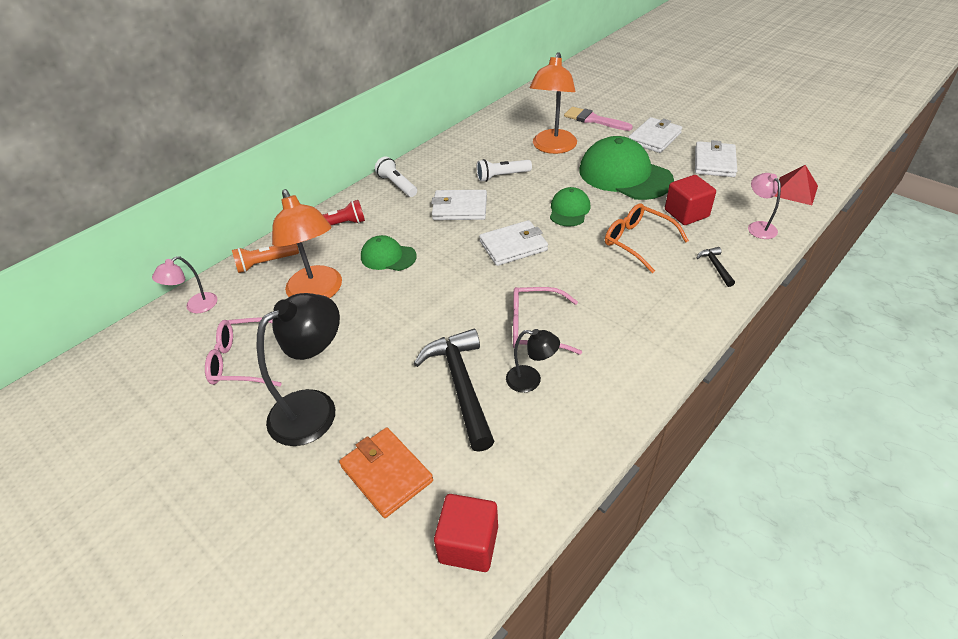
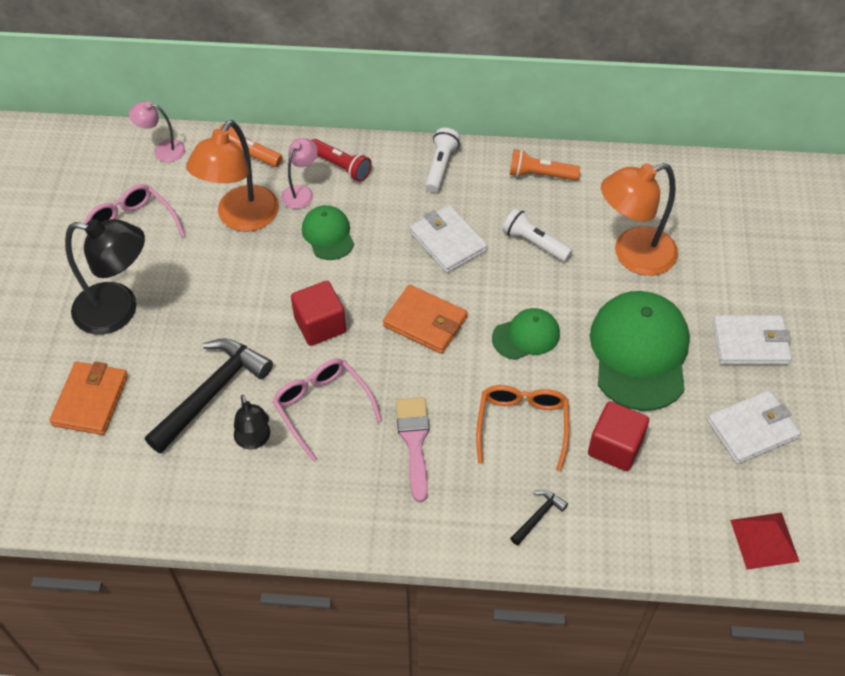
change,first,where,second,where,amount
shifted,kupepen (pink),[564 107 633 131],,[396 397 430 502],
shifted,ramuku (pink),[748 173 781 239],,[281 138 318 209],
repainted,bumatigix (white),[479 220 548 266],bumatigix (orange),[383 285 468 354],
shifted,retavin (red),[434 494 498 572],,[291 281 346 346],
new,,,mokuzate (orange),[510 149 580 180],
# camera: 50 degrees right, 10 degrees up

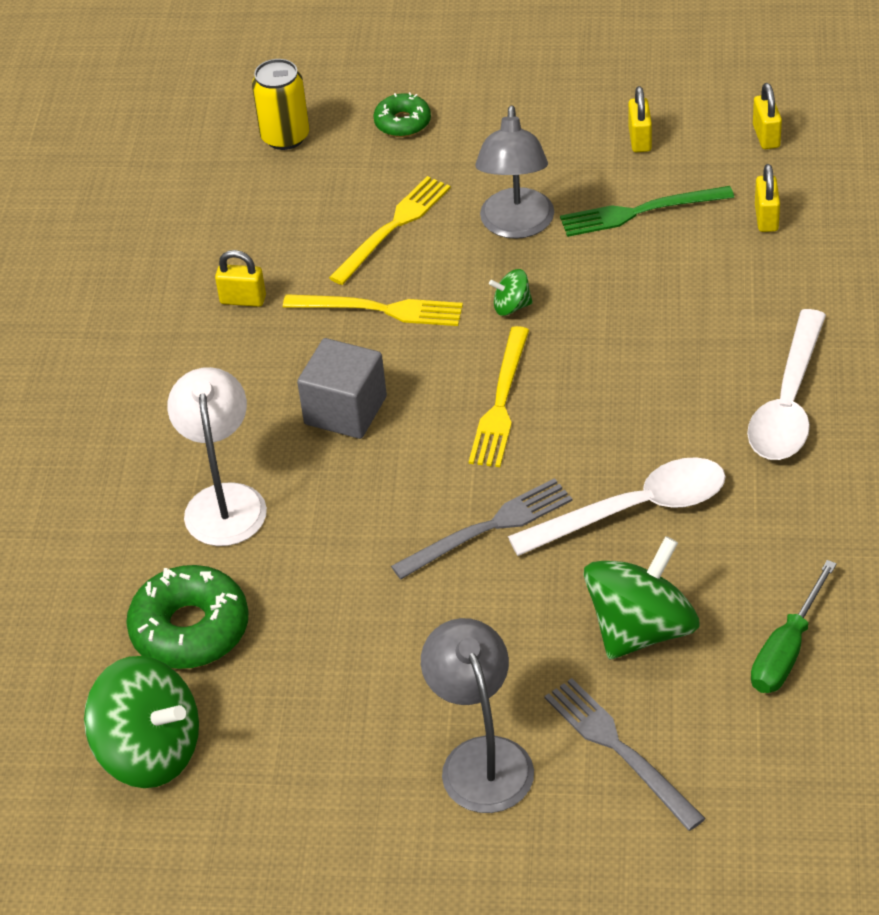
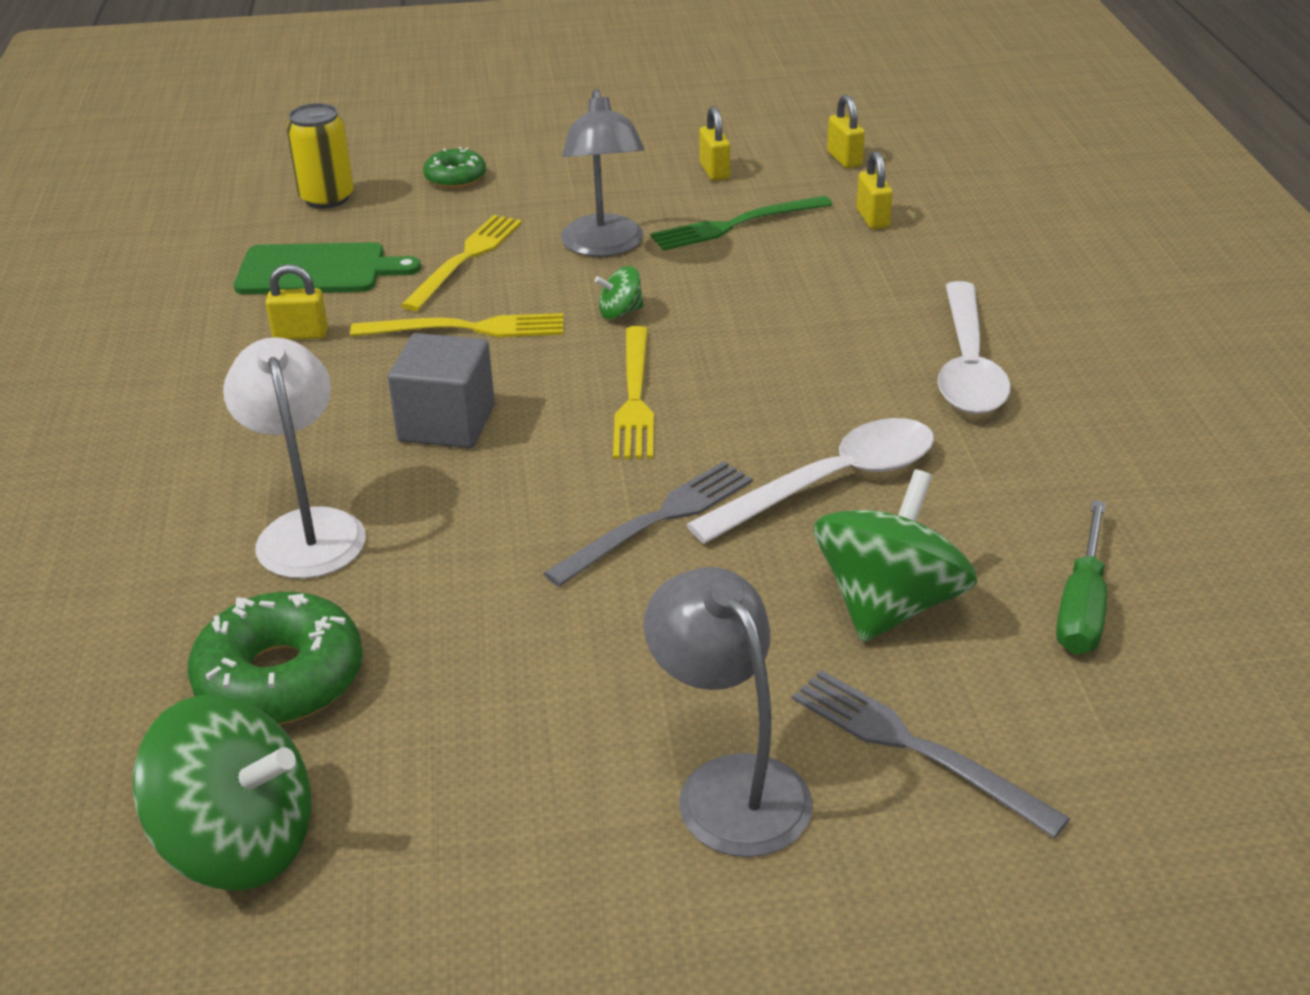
change,first,where,second,where,amount
new,,,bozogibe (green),[234 242 421 294],
# camera: 15 degrees left, 10 degrees down

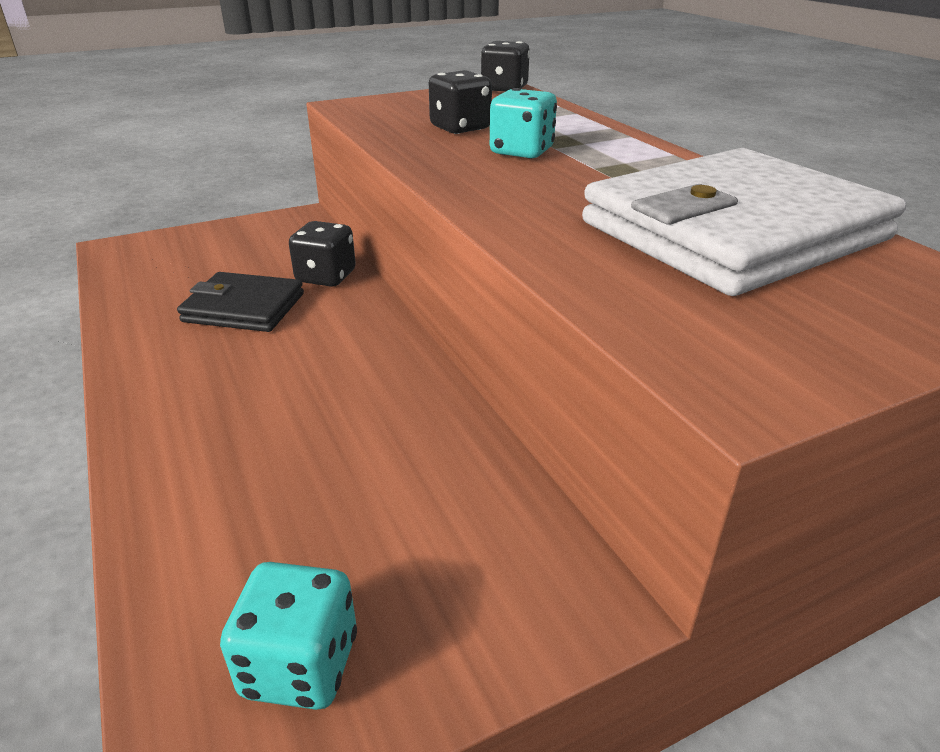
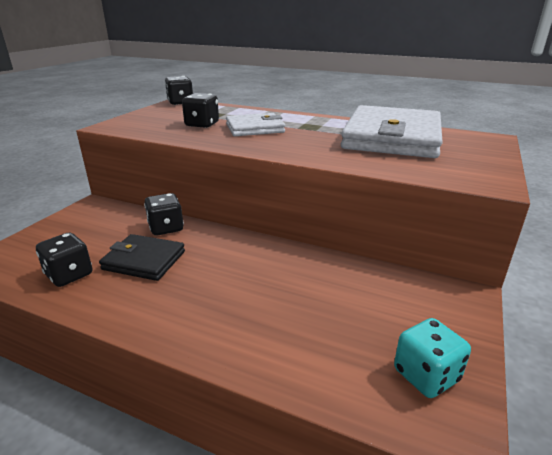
change,first,where,second,where,amount
swapped,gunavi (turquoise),[490 88 557 159],bumatigix (white),[226 113 285 136],
rotated,bumatigix (black),[177 272 304 332],,[99 234 185 281],45 degrees clockwise
new,,,gunavi (black),[36 232 92 287],
# camera: 40 degrees left, 5 degrees down

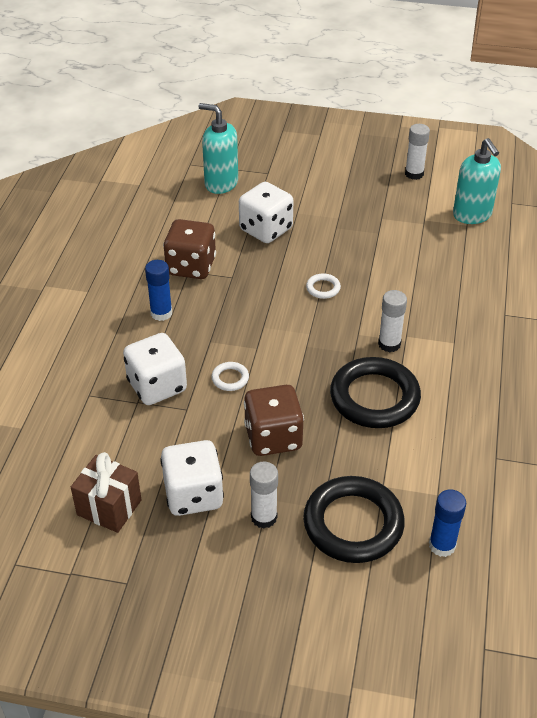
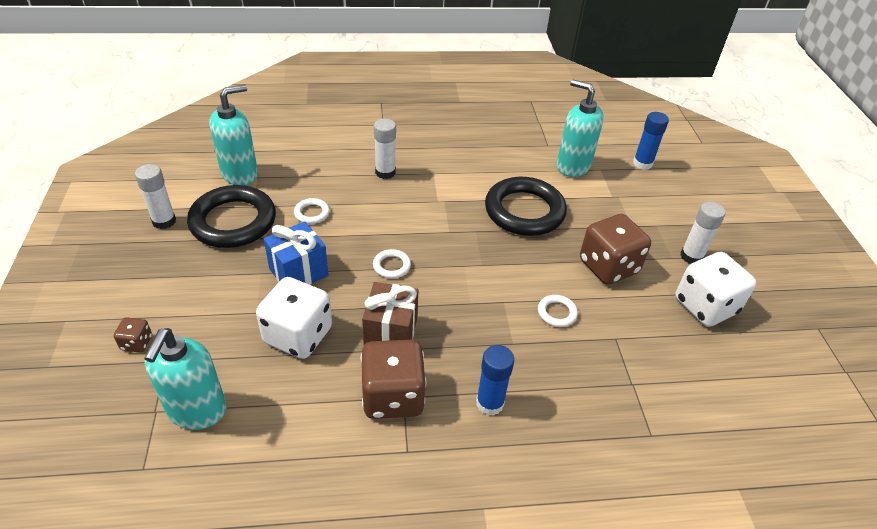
change,first,where,second,where,amount
shifted,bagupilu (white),[378 290 407 352],,[374 119 396 179],
gone,gunavi (white),[123 333 187 405],,,
shifted,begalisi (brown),[71 452 142 533],,[362 282 418 345],
shifted,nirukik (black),[303 476 405 563],,[187 185 276 248],
new,,,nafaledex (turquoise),[557 79 604 177],
new,,,nirukik (white),[294 198 330 224],
new,,,begalisi (blue),[264 221 328 285],
new,,,gunavi (brown),[114 317 152 353],
# camera: 110 degrees left, 0 degrees up

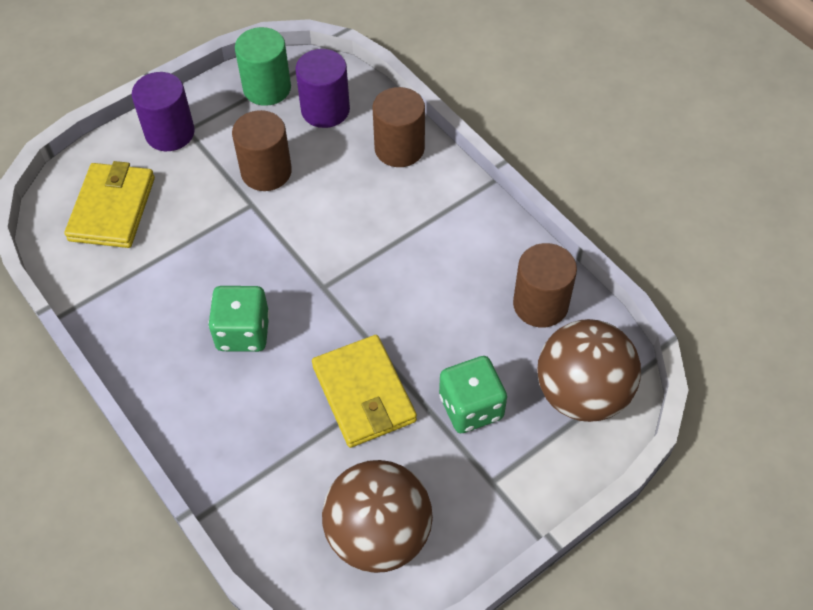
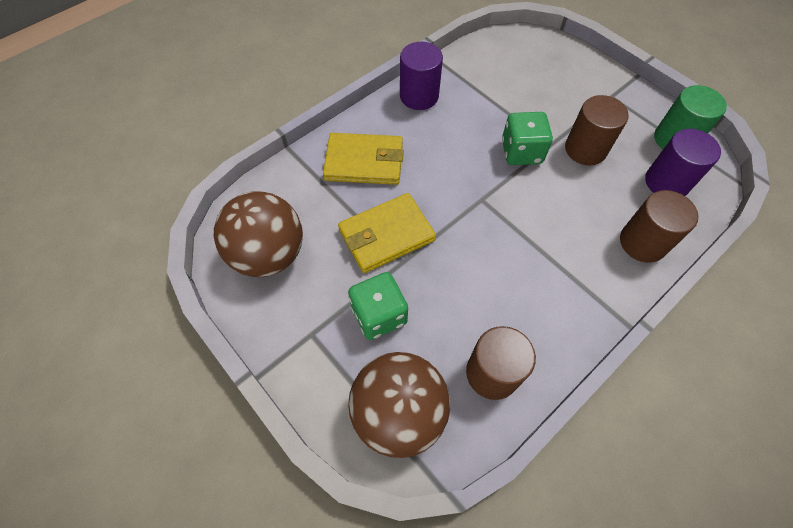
change,first,where,second,where,amount
shifted,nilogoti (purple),[132 72 195 151],,[400 42 443 110],
shifted,bumatigix (yellow),[64 161 155 248],,[323 133 404 185],
shifted,gunavi (green),[208 286 270 352],,[502 112 553 165],
# camera: 85 degrees right, 5 degrees up

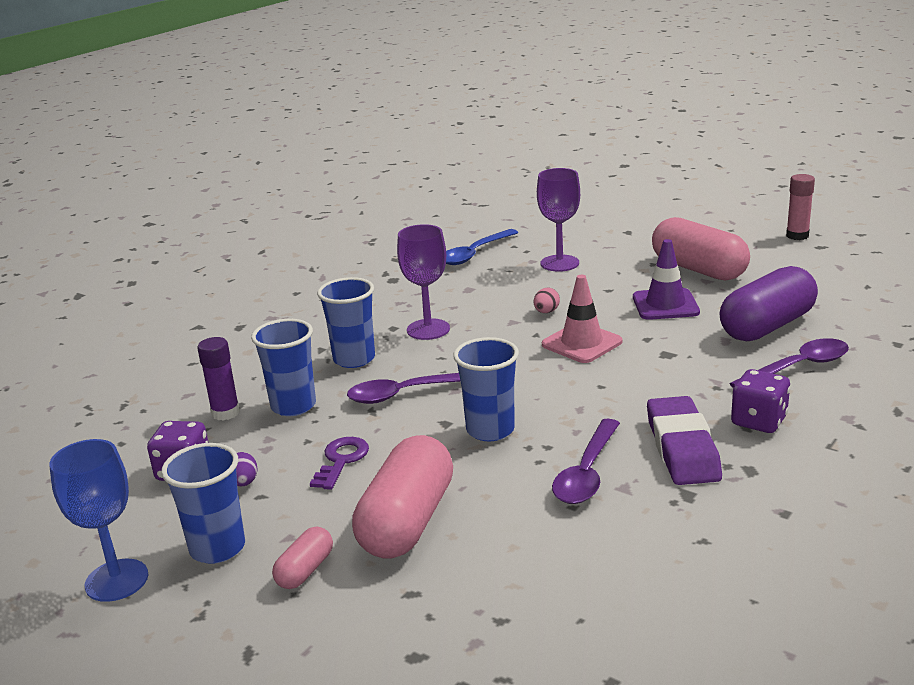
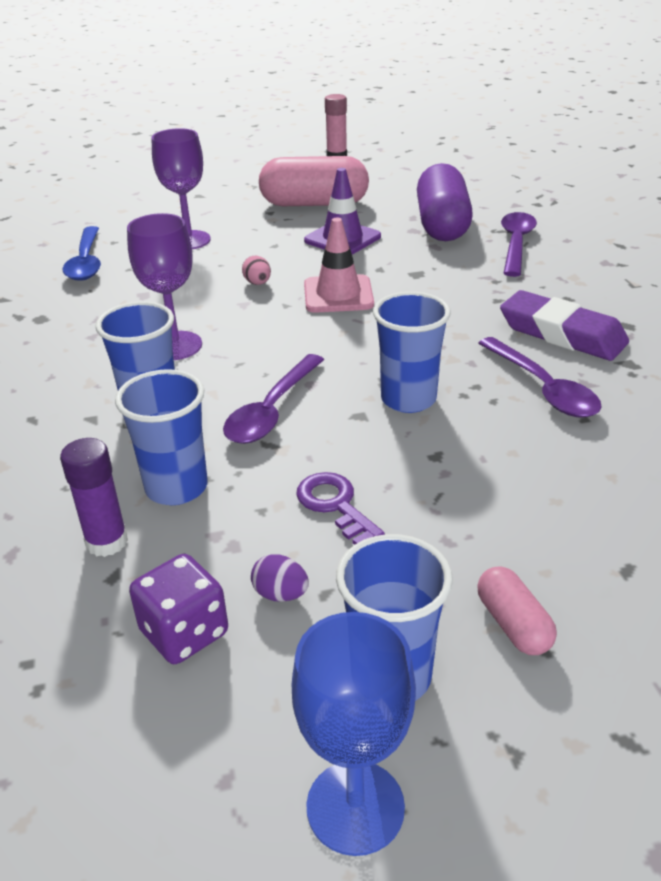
change,first,where,second,where,amount
gone,gunavi (purple),[731 369 790 433],,,
gone,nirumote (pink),[352 435 453 559],,,
# camera: 50 degrees left, 10 degrees up

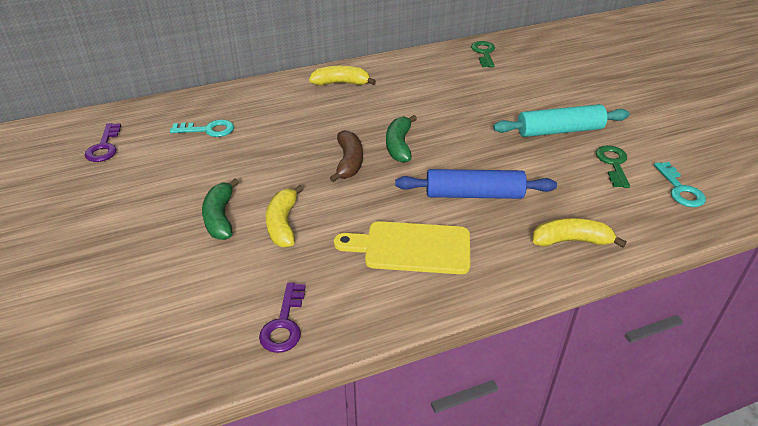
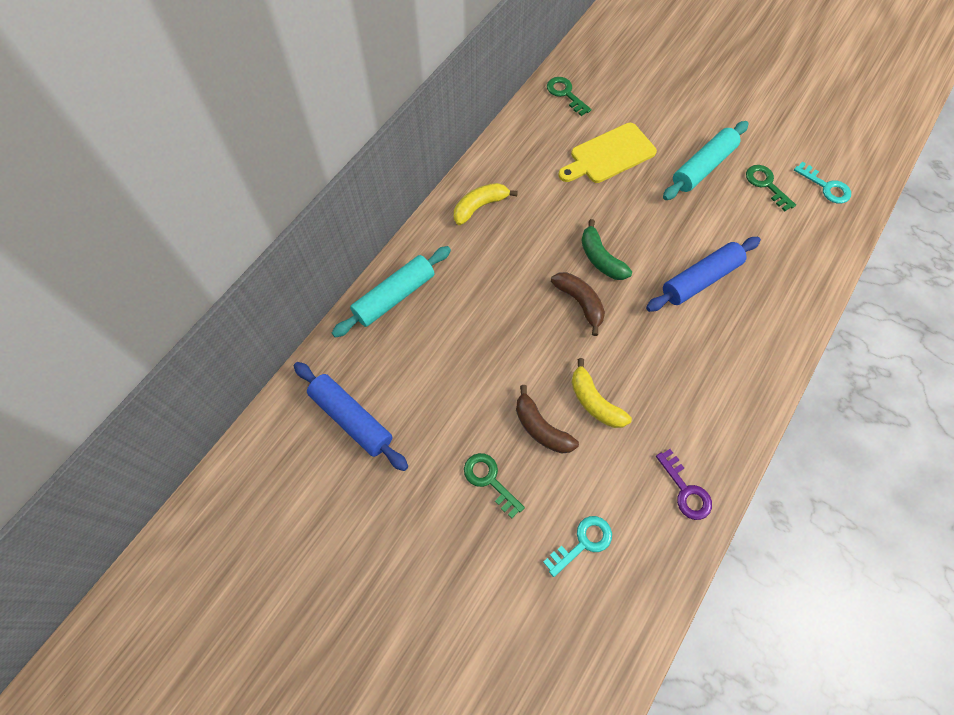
change,first,where,second,where,amount
shifted,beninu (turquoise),[170 120 234 137],,[543 516 612 577],
swapped,beninu (purple),[85 123 121 162],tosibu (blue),[294 362 408 471],
repainted,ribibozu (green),[202 178 239 240],ribibozu (brown),[516 385 579 454],
gone,ribibozu (yellow),[533 218 627 247],,,
shifted,bozogibe (yellow),[334 221 470 274],,[559 123 657 183],
new,,,tosibu (turquoise),[332 246 451 338],
new,,,beninu (green),[464 453 525 518],
# camera: 35 degrees left, 25 degrees up

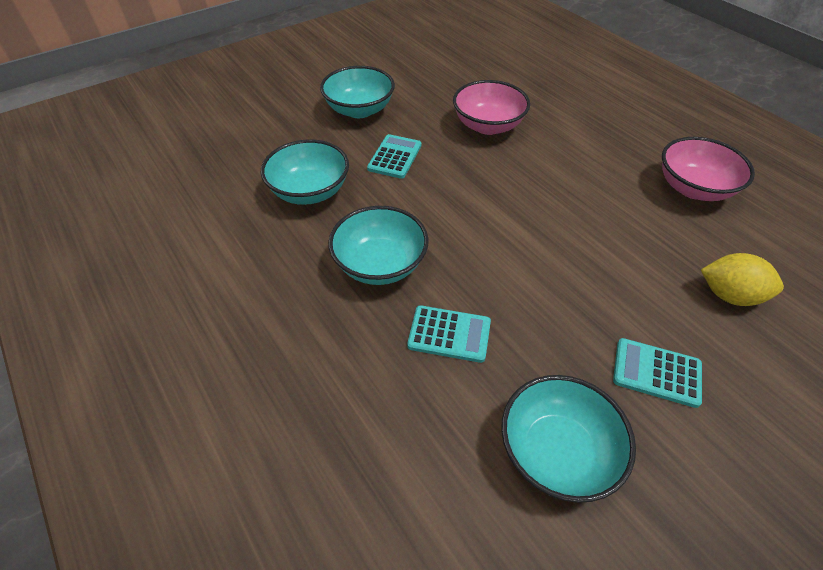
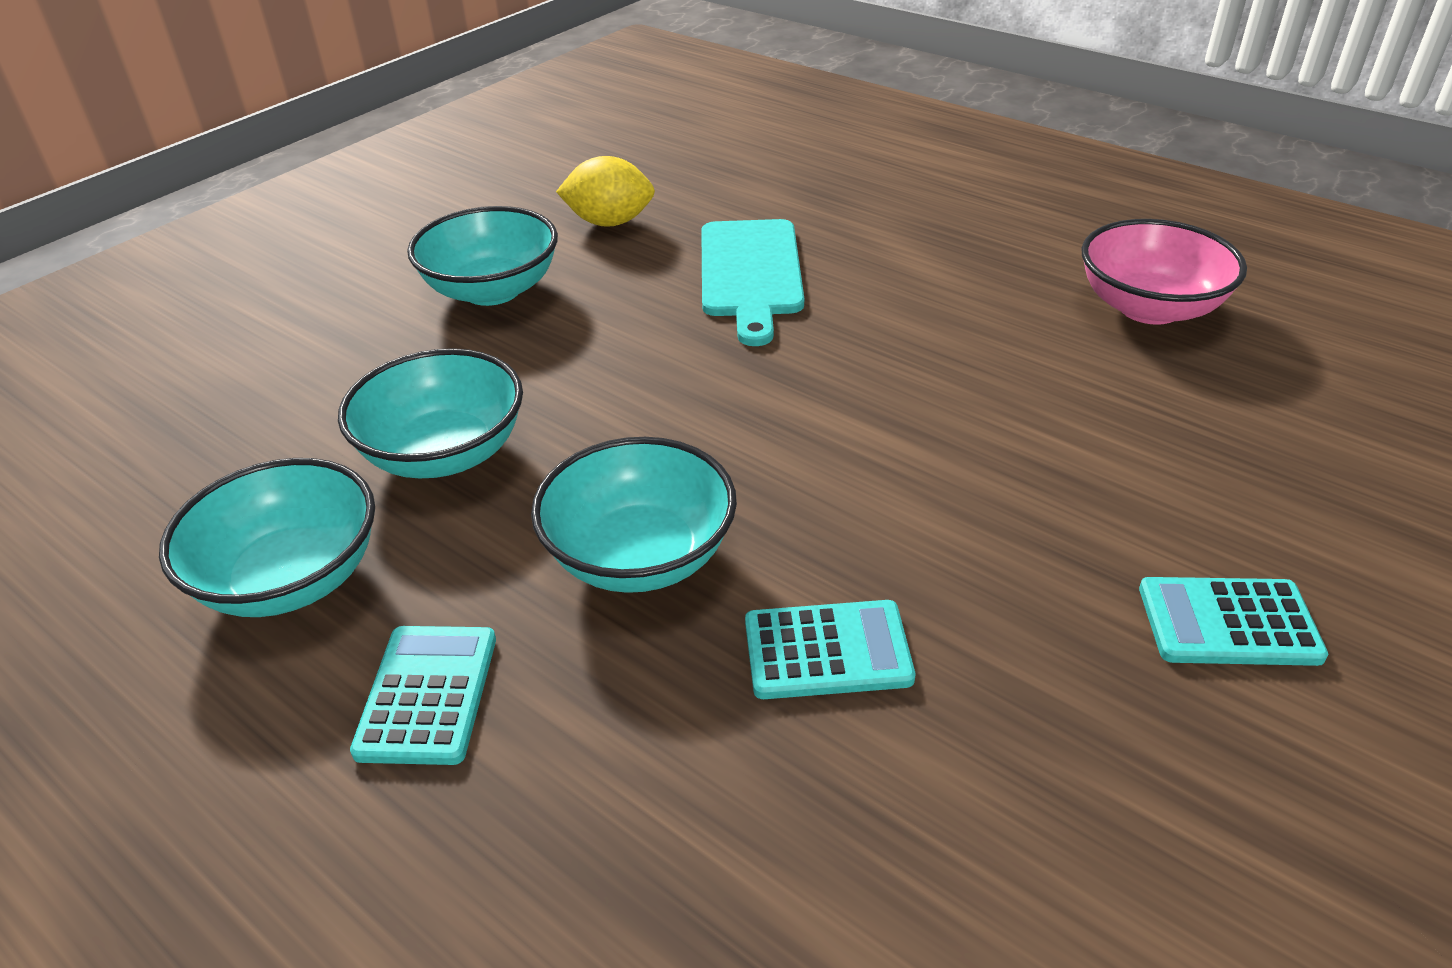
change,first,where,second,where,amount
swapped,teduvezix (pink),[453 80 530 135],bozogibe (turquoise),[701 219 804 346],
shifted,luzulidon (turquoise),[367 134 421 179],,[350 626 496 765],
shifted,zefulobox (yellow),[701 253 784 306],,[556 156 655 227],
shifted,teduvezix (turquoise),[501 375 636 503],,[159 458 375 617],
# camera: 15 degrees left, 10 degrees down

